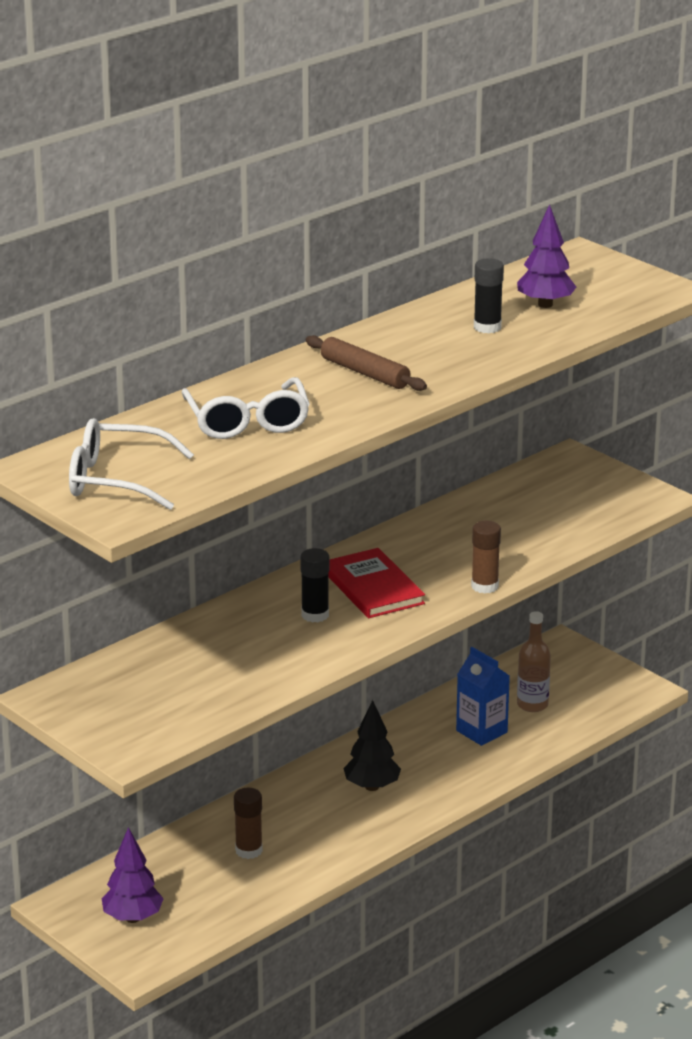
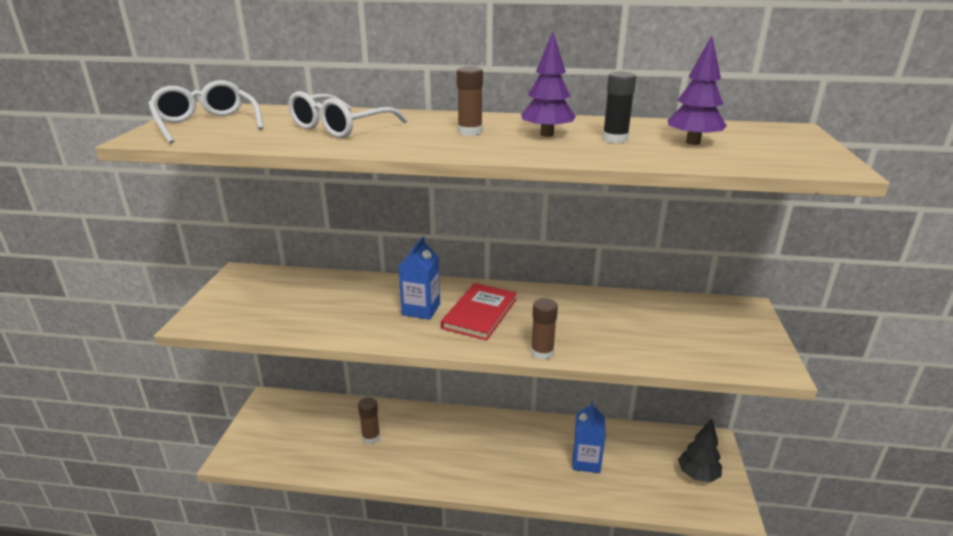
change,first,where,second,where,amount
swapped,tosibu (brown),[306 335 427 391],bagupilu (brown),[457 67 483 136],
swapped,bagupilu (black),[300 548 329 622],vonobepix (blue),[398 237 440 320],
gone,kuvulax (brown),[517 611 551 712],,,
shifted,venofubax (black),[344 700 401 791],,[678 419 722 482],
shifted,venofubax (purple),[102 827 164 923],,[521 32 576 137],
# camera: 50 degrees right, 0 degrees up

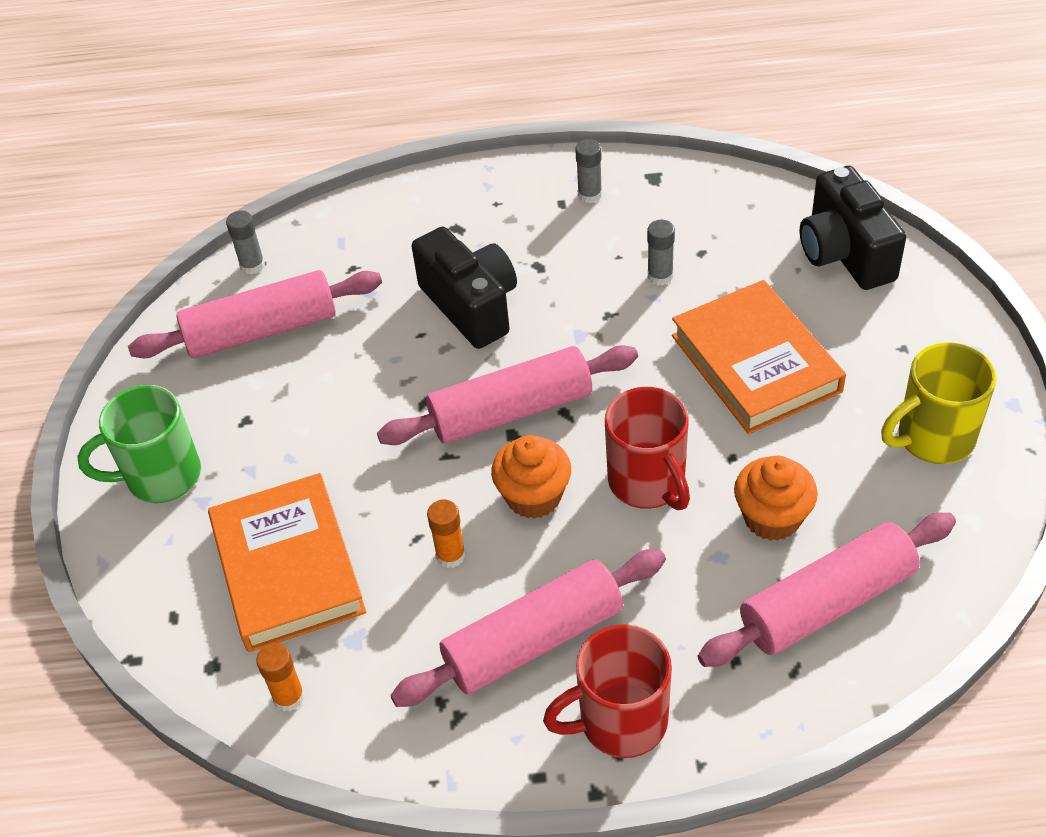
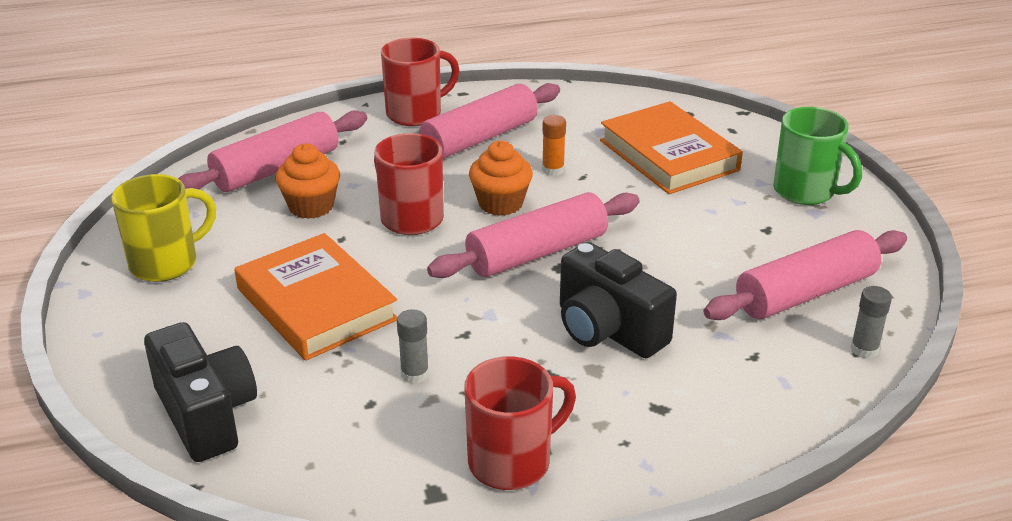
change,first,where,second,where,amount
swapped,bagupilu (grey),[575 139 602 203],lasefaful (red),[464 356 576 490],
rotated,lasefaful (green),[77 385 201 503],,[773 107 862 205],75 degrees clockwise
gone,bagupilu (orange),[256 643 305 711],,,
# camera: 165 degrees right, 15 degrees down

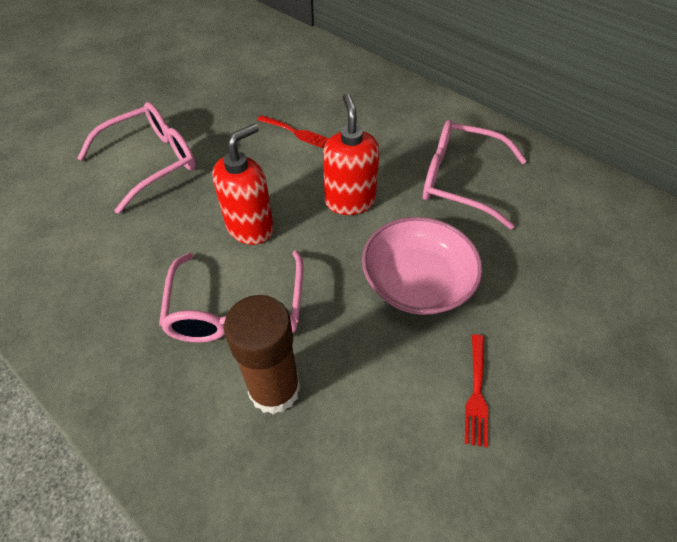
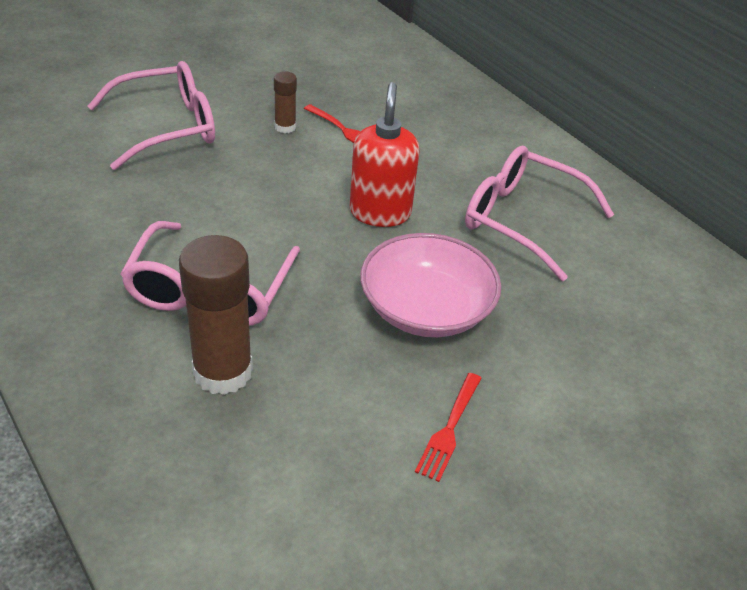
change,first,where,second,where,amount
gone,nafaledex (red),[212 123 274 245],,,
new,,,bagupilu (brown),[274 71 297 133],
# camera: 10 degrees right, 10 degrees down

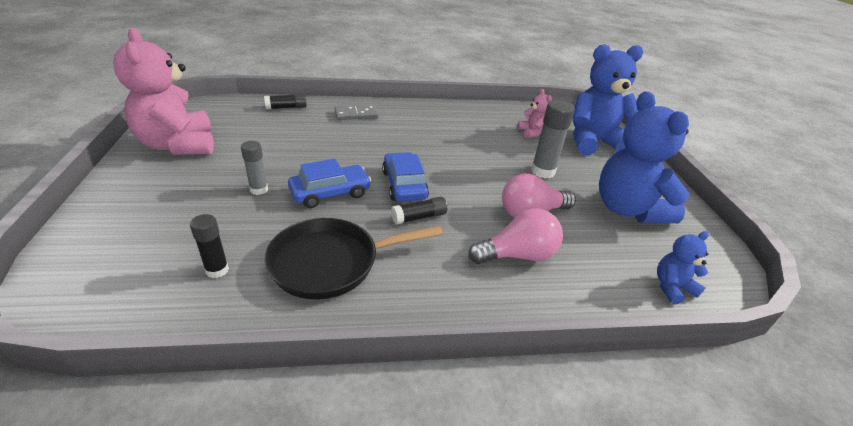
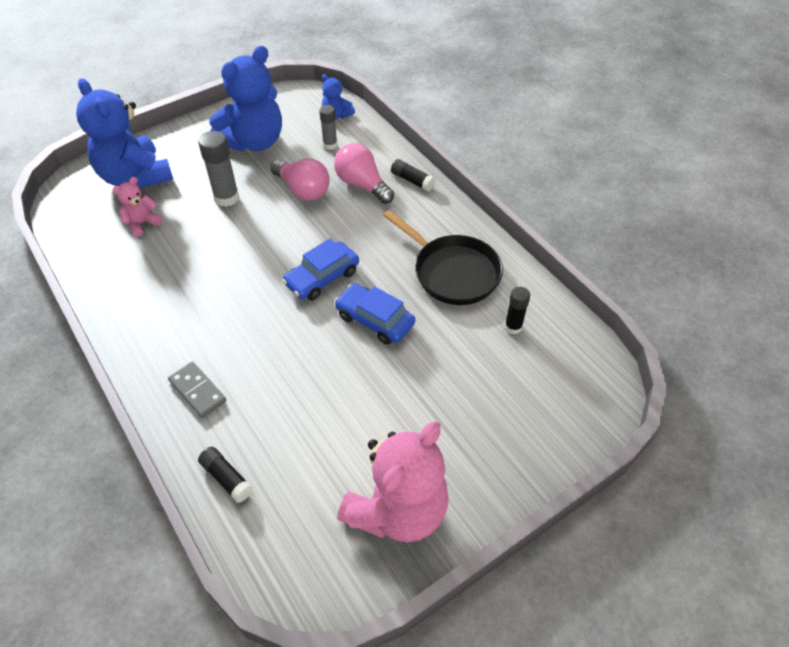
change,first,where,second,where,amount
shifted,bagupilu (grey),[241 141 268 195],,[319 105 337 150],
shifted,bagupilu (black),[391 196 447 225],,[391 159 436 192],
# camera: 115 degrees left, 15 degrees up

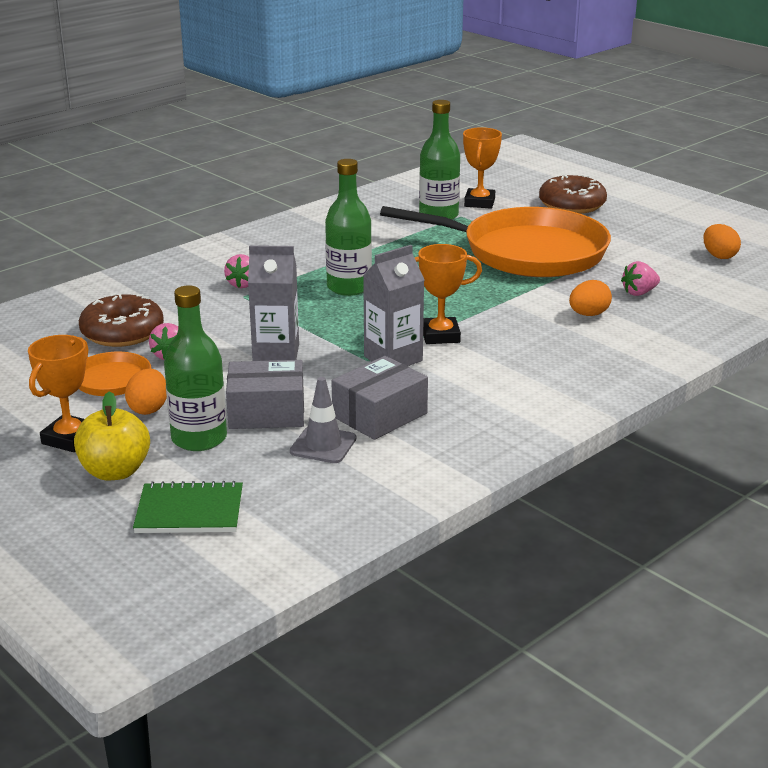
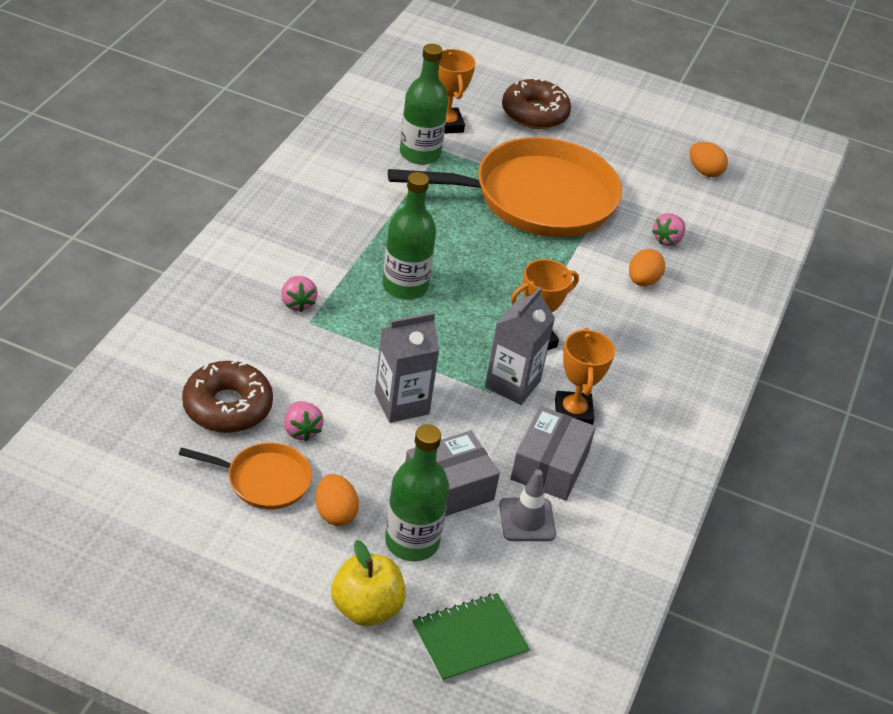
change,first,where,second,where,amount
shifted,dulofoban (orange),[28 335 89 452],,[555 328 615 425],
# camera: 30 degrees left, 15 degrees up

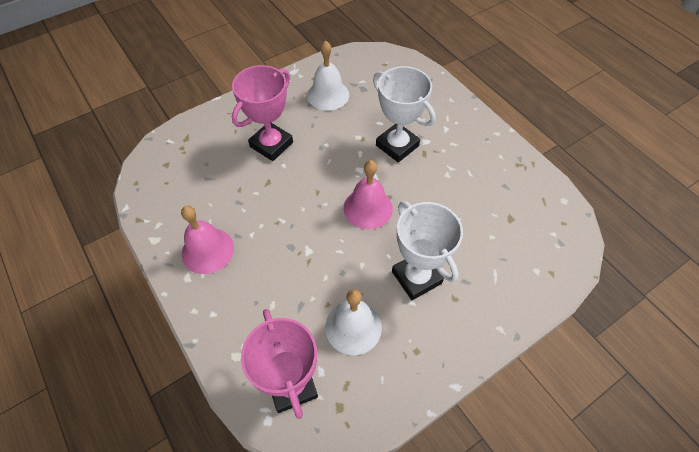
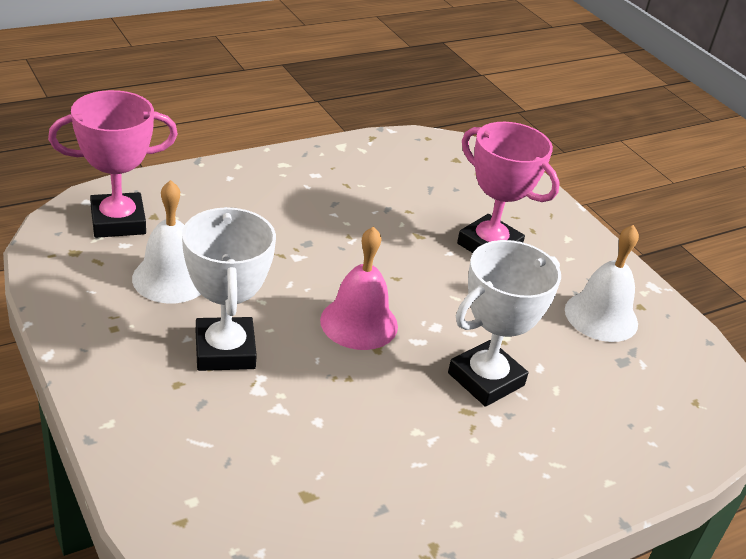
change,first,where,second,where,amount
rotated,dulofoban (white),[392 201 463 300],,[182 207 276 371],75 degrees counterclockwise
gone,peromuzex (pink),[181 206 234 274],,,
# camera: 90 degrees right, 20 degrees down

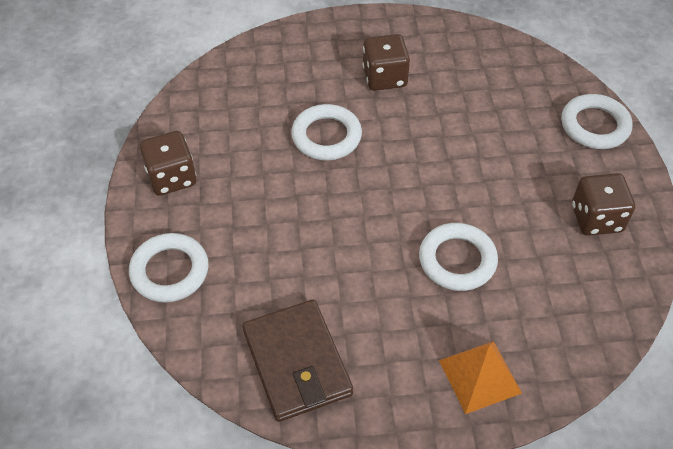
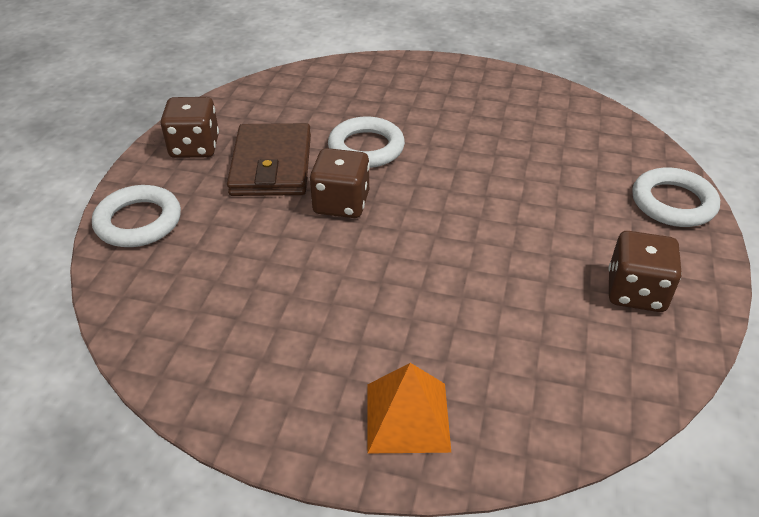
change,first,where,second,where,amount
shifted,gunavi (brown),[363 34 410 91],,[310 148 370 218],
gone,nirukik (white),[419 223 498 291],,,
shifted,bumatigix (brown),[243 300 353 422],,[227 123 311 196],
# camera: 20 degrees right, 10 degrees down

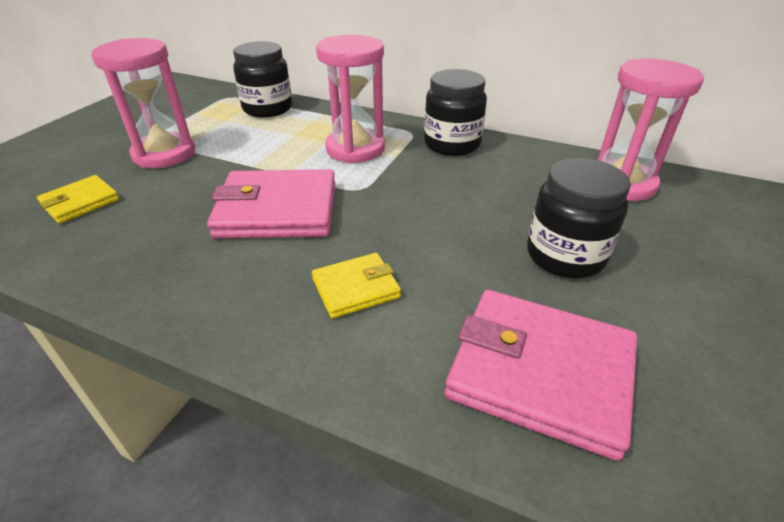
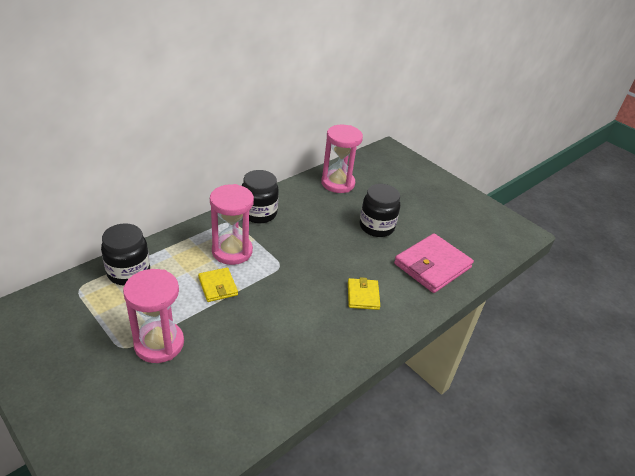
change,first,where,second,where,amount
gone,bumatigix (pink),[207 169 335 239],,,
shifted,bumatigix (yellow),[37 175 119 224],,[198 267 238 302],
# camera: 70 degrees left, 0 degrees up

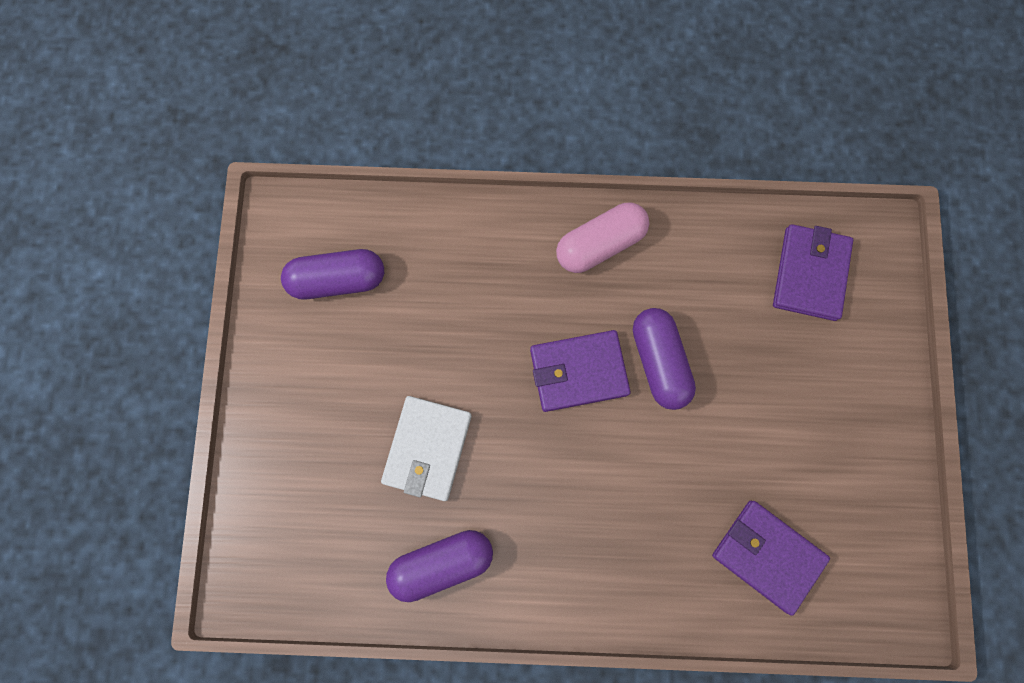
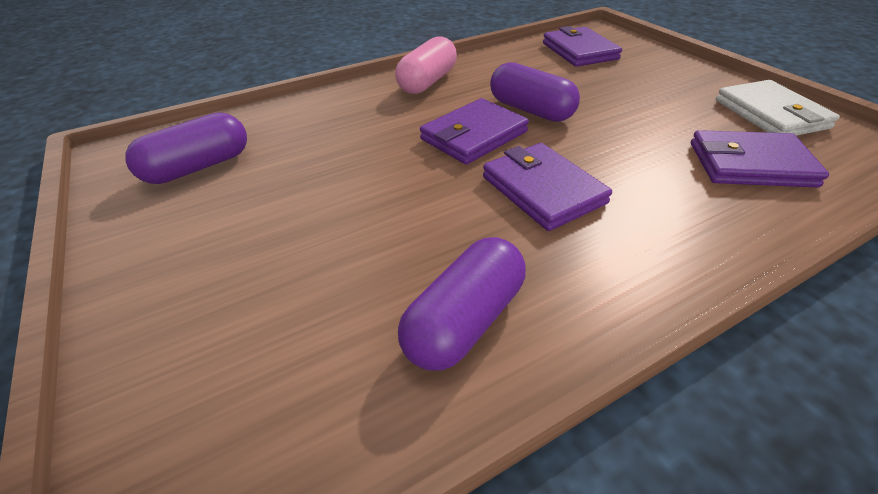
change,first,where,second,where,amount
shifted,bumatigix (white),[381 396 472 501],,[716 80 840 136],
new,,,bumatigix (purple),[483 143 612 231],
# camera: 30 degrees left, 35 degrees down

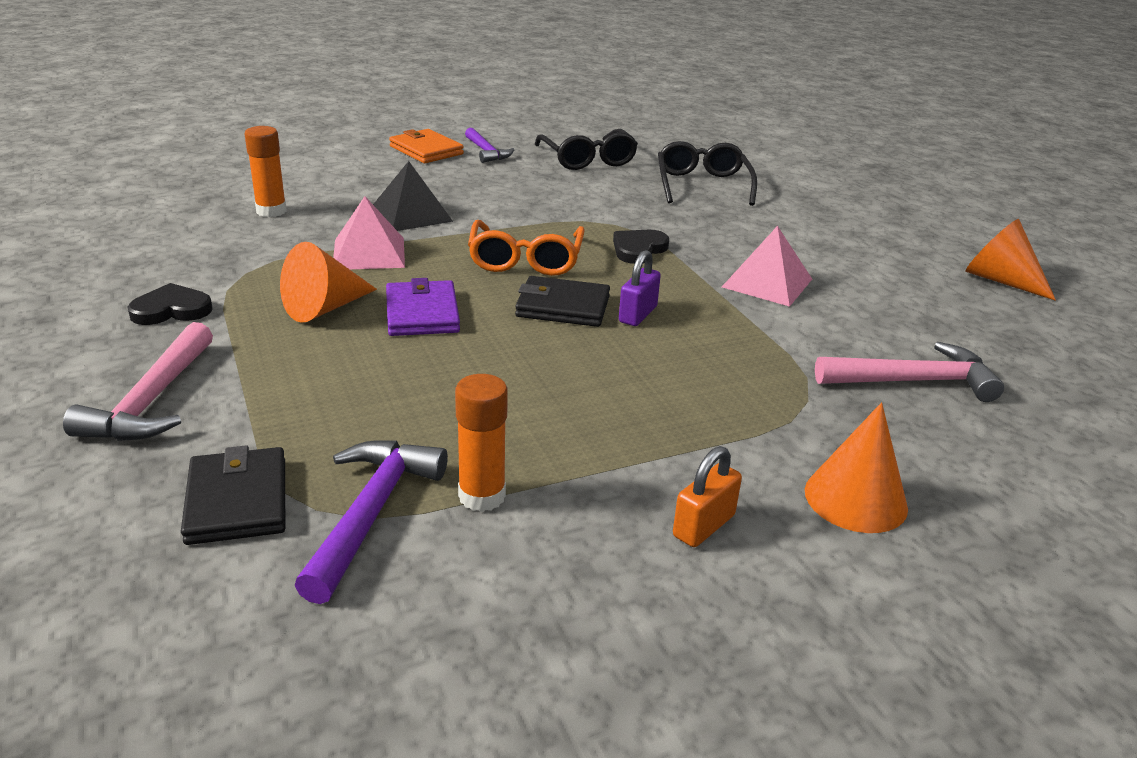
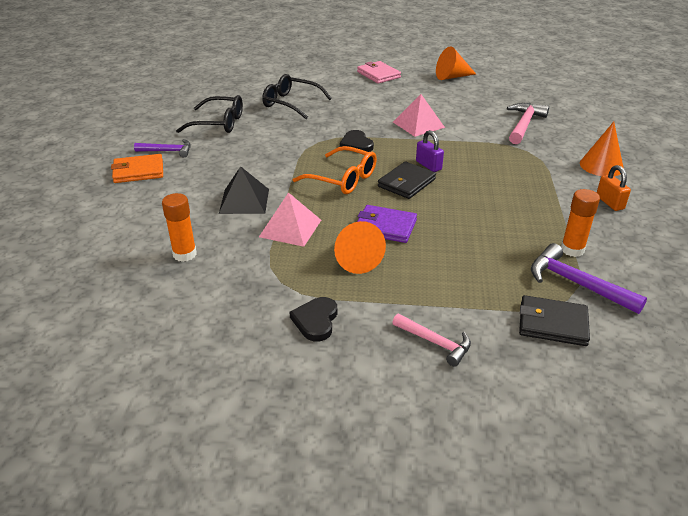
change,first,where,second,where,amount
scaled,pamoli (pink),[63 322 213 441],,[392 314 471 367],x0.66
new,,,bumatigix (pink),[357 61 401 84],
# camera: 60 degrees left, 5 degrees up

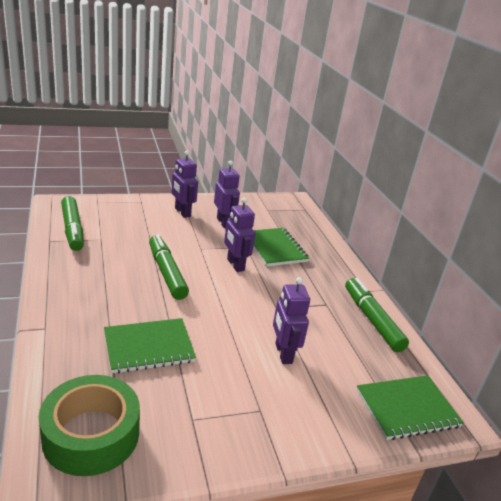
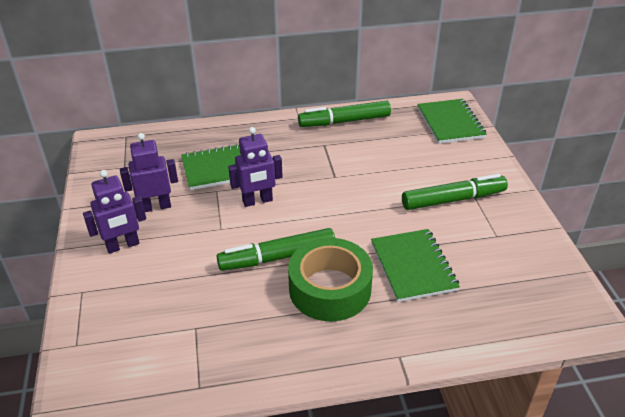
change,first,where,second,where,amount
shifted,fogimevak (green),[61 196 84 251],,[402 174 508 210],
gone,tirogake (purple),[273 277 310 364],,,
shifted,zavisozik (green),[39 375 140 476],,[288 238 373 321],
# camera: 80 degrees left, 10 degrees up

